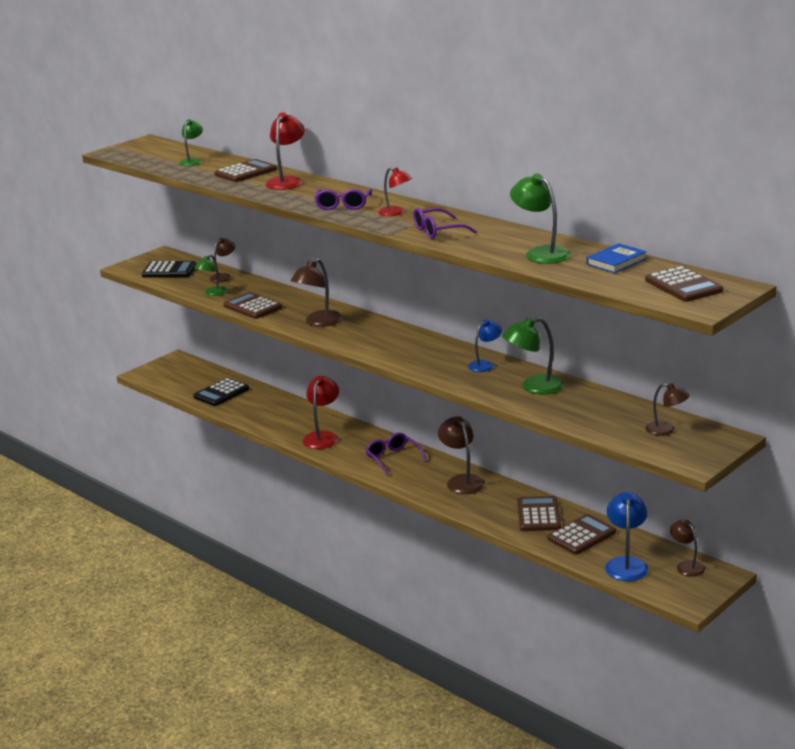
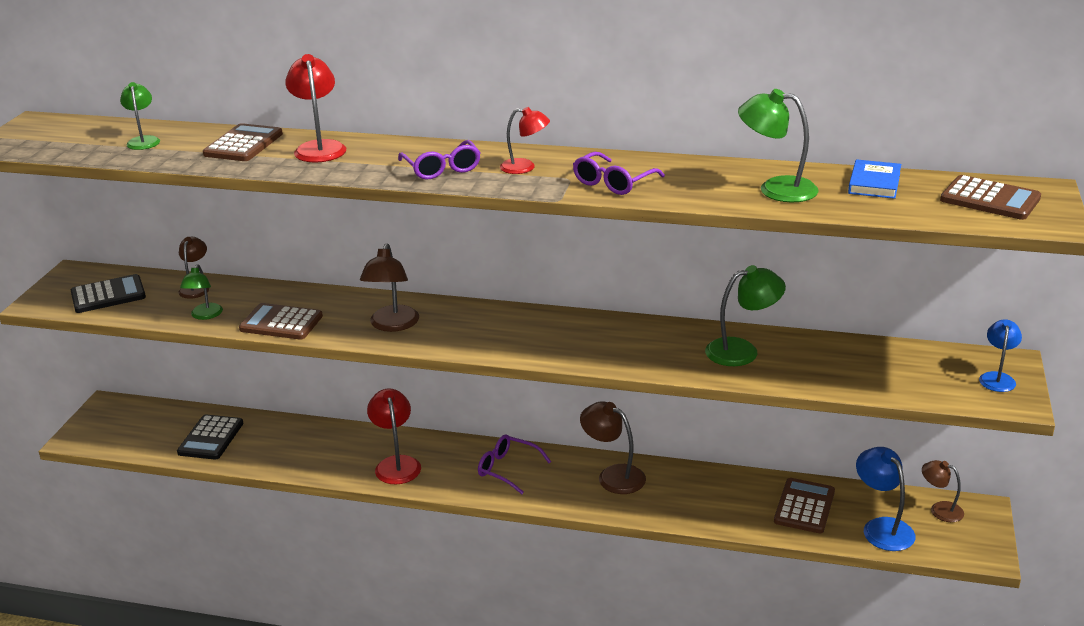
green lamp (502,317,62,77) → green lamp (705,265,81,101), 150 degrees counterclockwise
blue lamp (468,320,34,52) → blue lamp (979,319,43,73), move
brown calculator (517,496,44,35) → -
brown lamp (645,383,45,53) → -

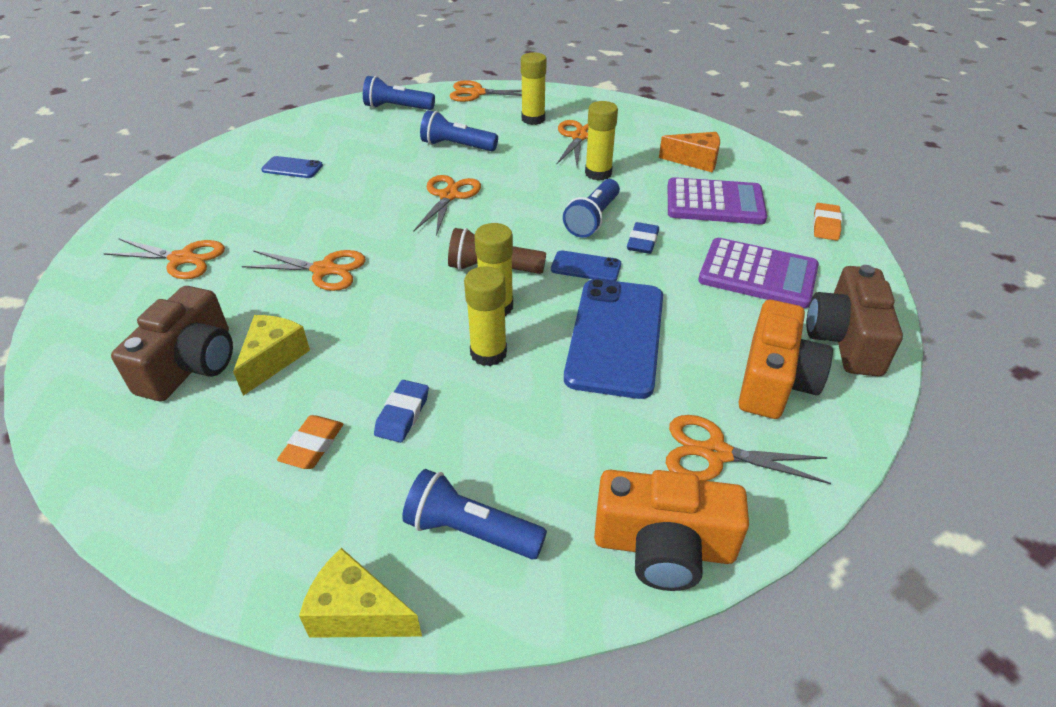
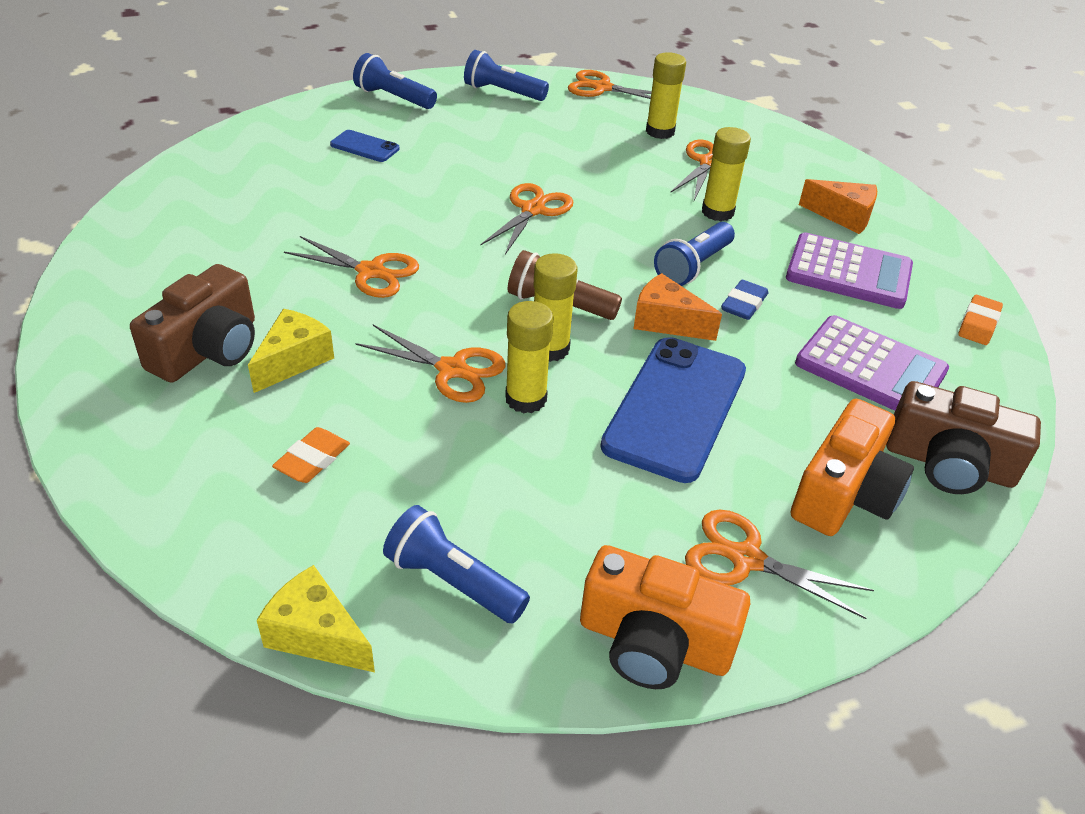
blue flashlight (420,110,78,41) → blue flashlight (353,53,84,56), move
orange scissors (103,238,122,41) → orange scissors (355,325,151,78), move
blue phone (551,250,70,31) → orange cheese (633,273,89,68)
brown camera (807,265,96,111) → brown camera (886,381,155,113), 90 degrees counterclockwise
blue eraser (374,380,55,63) → -

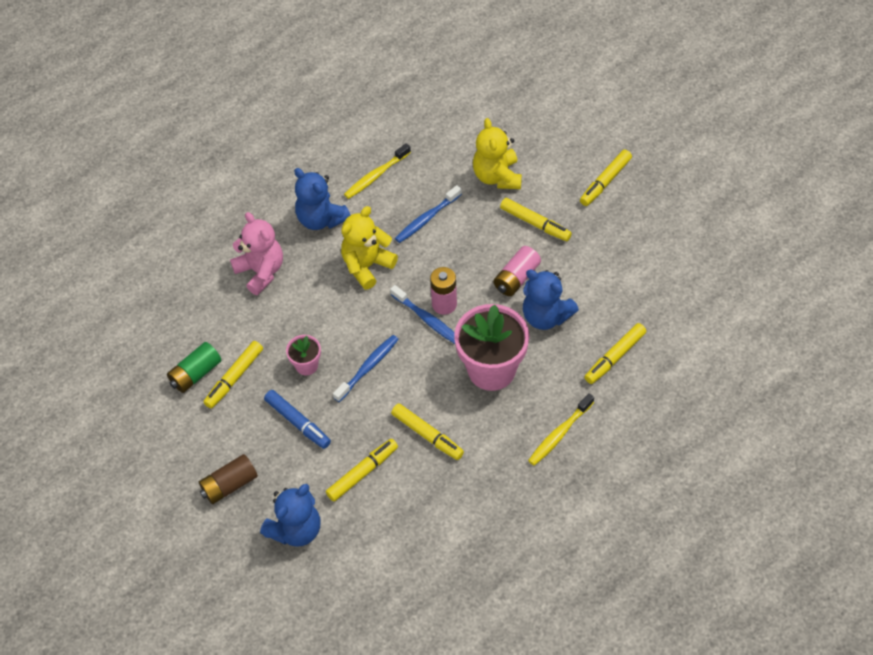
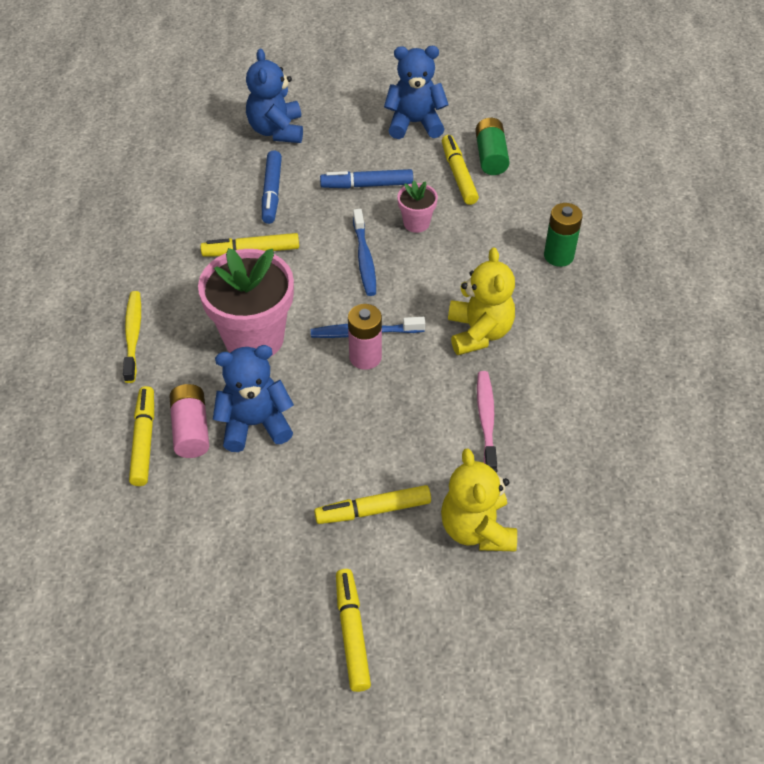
pink battery (493,246,48,50) → pink battery (169,384,40,74), move
yellow marker (326,439,72,62) → blue marker (262,150,20,74)
blue teddy bear (294,168,56,62) → blue teddy bear (384,46,65,93), move
yellow teddy bear (473,118,49,71) → yellow teddy bear (441,448,76,104), 135 degrees counterclockwise
blue toothbrush (395,185,67,58) → pink toothbrush (477,371,20,98)
pink teddy bear (230,212,53,83) → green battery (544,203,39,64)
brown battery (199,454,59,50) → -
yellow toothbrush (344,143,67,56) → -

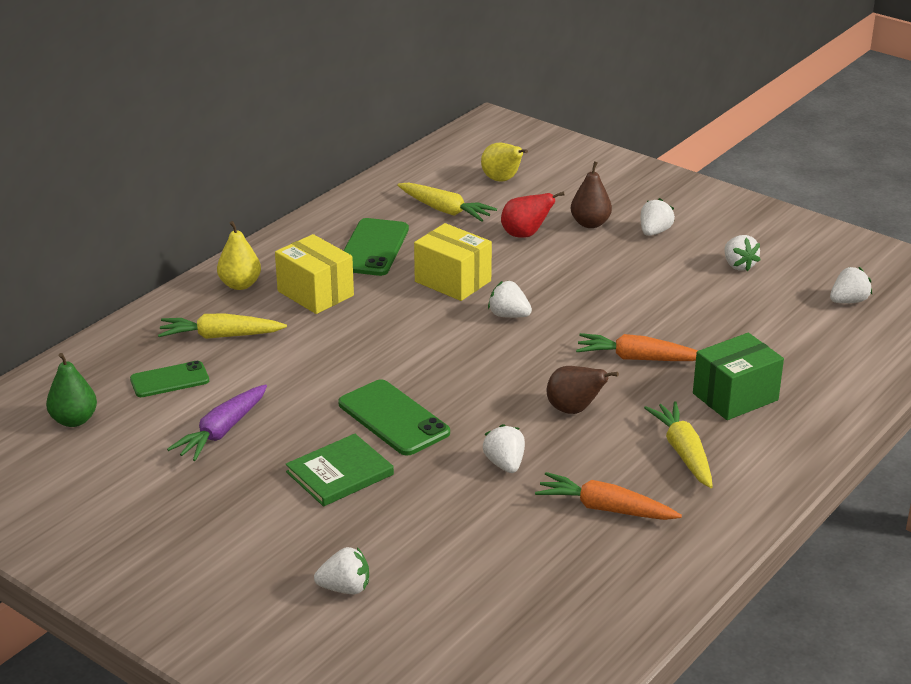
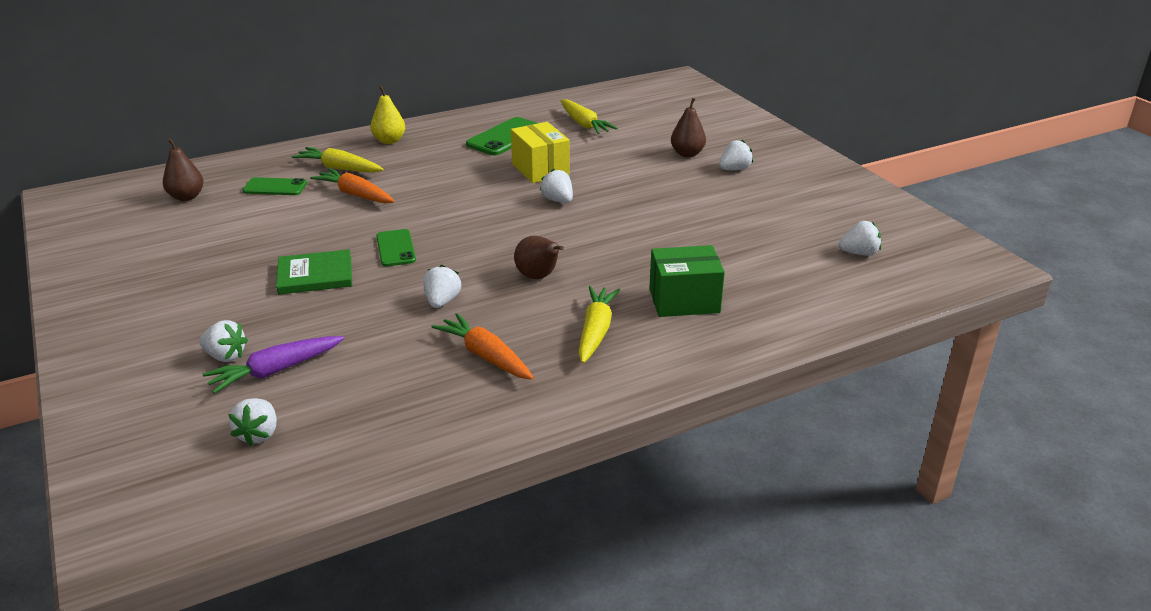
green pear (46,353,51,74) → brown pear (163,138,41,63)
purple carrot (167,384,100,77) → purple carrot (202,336,142,58), move
white strawberry (724,235,36,36) → white strawberry (228,398,49,48), move
orange carrot (576,333,121,28) → orange carrot (310,168,84,35), move
green phone (338,379,112,77) → green phone (376,229,40,38), x0.66
yellow box (275,234,79,80) → -
yellow pear (481,143,47,39) → -
red pear (501,191,64,47) → -

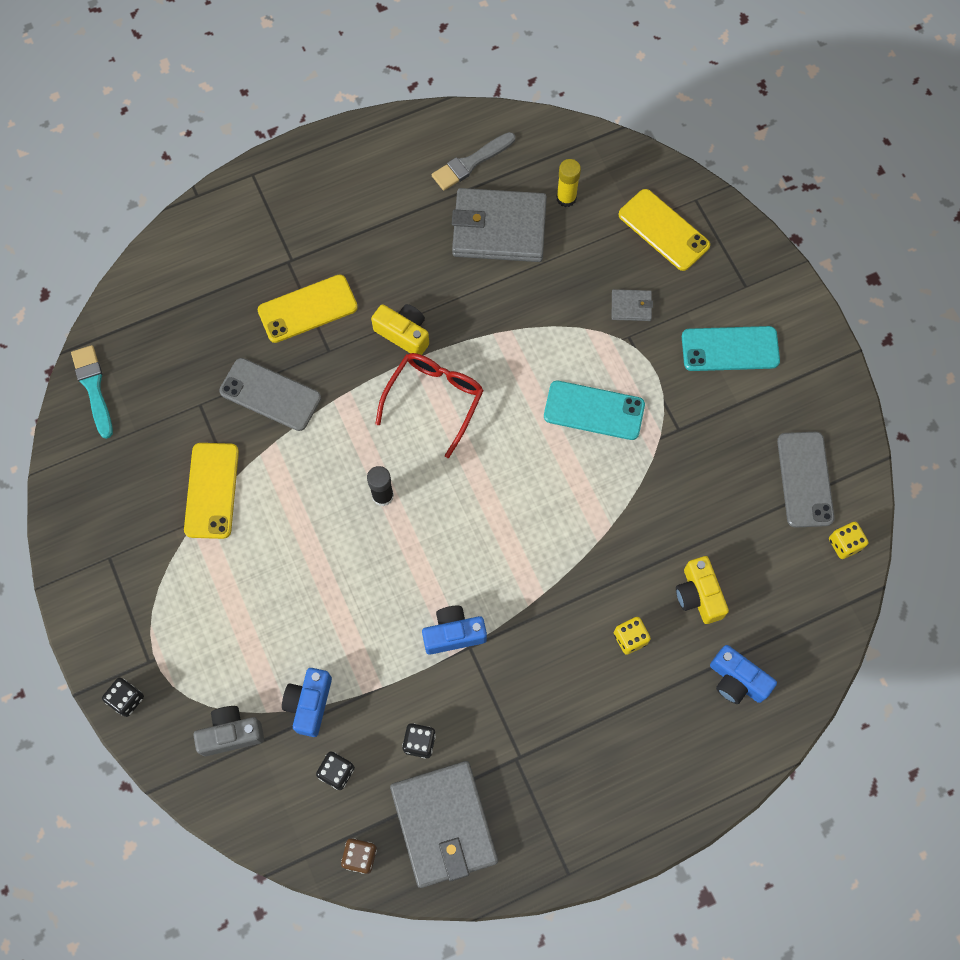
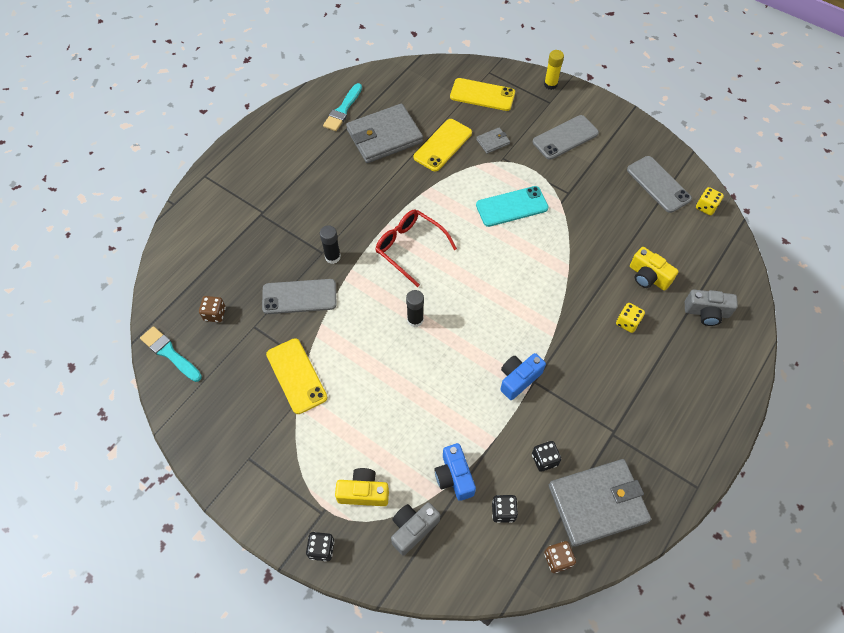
- → brown dice (199,296,27,27)
- → black glue stick (320,225,21,39)
grey brush (432,132,83,59) → turquoise brush (323,83,39,48)
yellow camera (371,304,58,51) → yellow camera (335,468,54,38), move
red glasses (375,353,109,105) → red glasses (375,210,82,77), 45 degrees counterclockwise
yellow phone (258,275,100,68) → yellow phone (413,119,59,52), move
turquoise phone (682,326,98,45) → grey phone (533,115,66,45)
yellow glue stick (556,159,25,48) → yellow glue stick (544,50,20,40), move
grey wallet (390,761,108,127) → grey wallet (549,459,102,88), 60 degrees counterclockwise
blue camera (710,645,67,59) → grey camera (685,290,53,36)

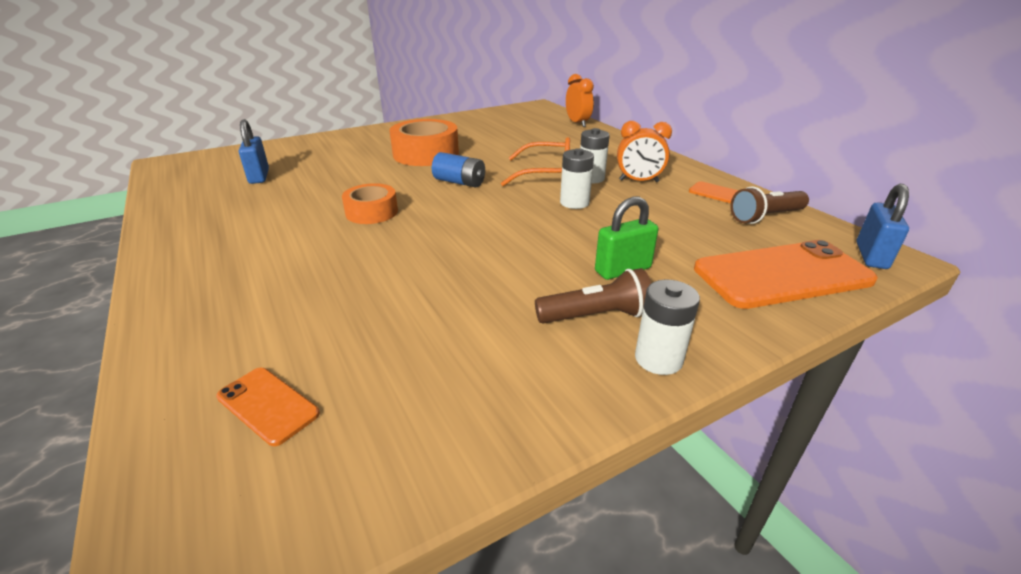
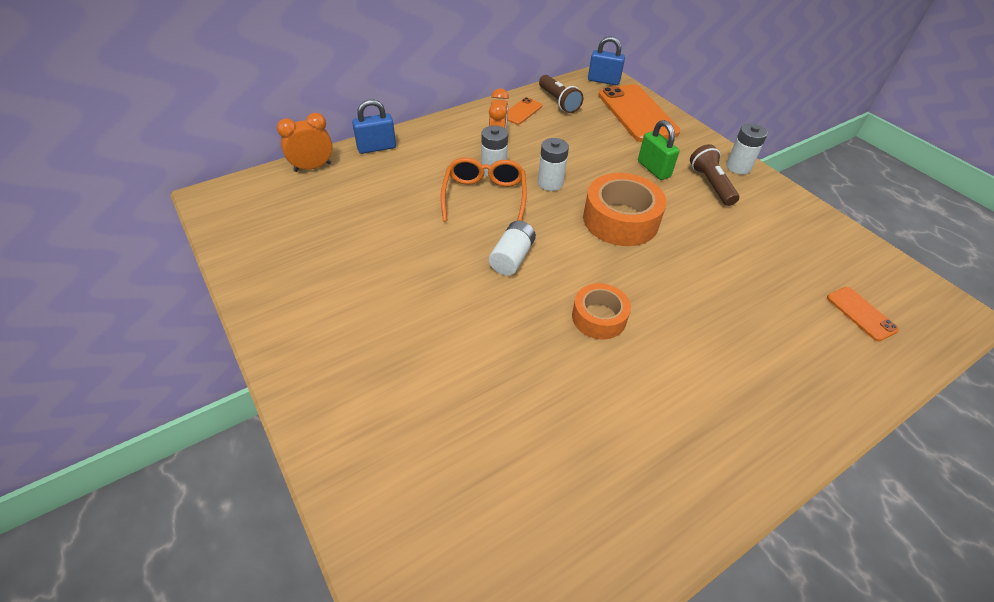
blue padlock (239,119,30,65) → blue padlock (352,99,44,55), move
blue battery (432,152,53,36) → white battery (489,221,47,55)
orange tape (389,119,70,47) → orange tape (583,173,84,73), move
orange phone (216,368,104,78) → orange phone (827,287,72,54), 60 degrees counterclockwise

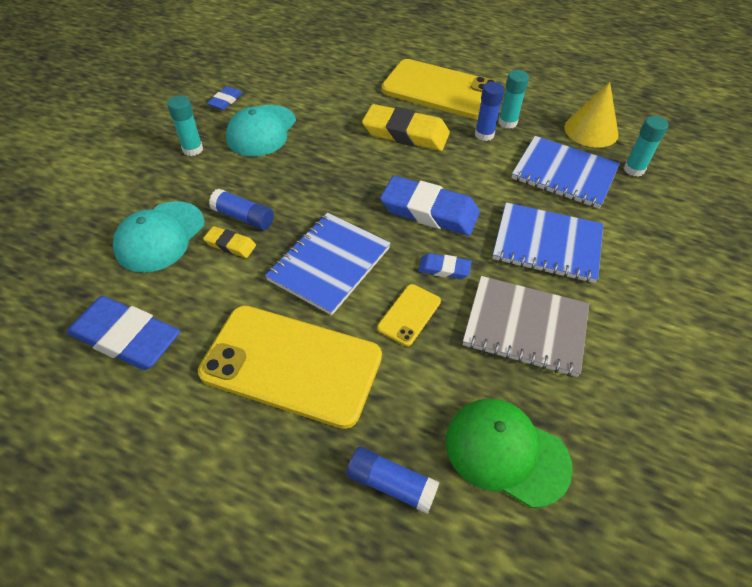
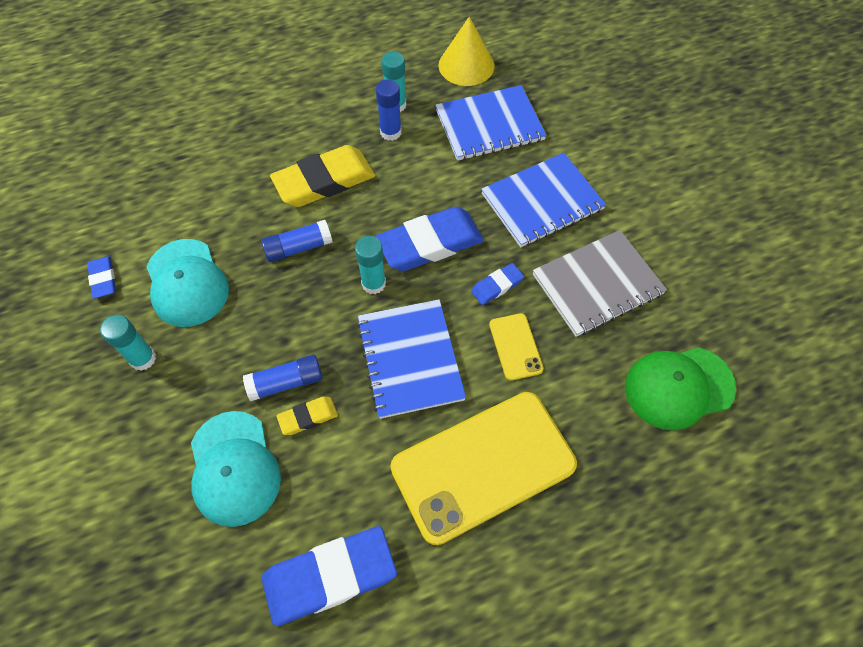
blue glue stick (346,447,94,67) → blue glue stick (261,220,72,42), move
turquoise glue stick (624,116,44,61) → turquoise glue stick (355,236,31,58), move
yellow phone (381,59,116,61) → -

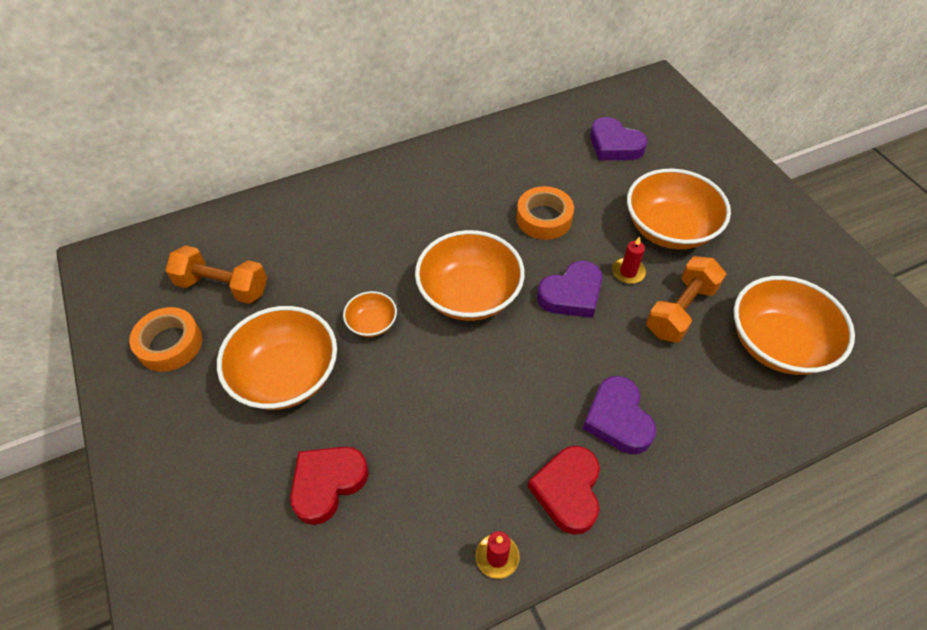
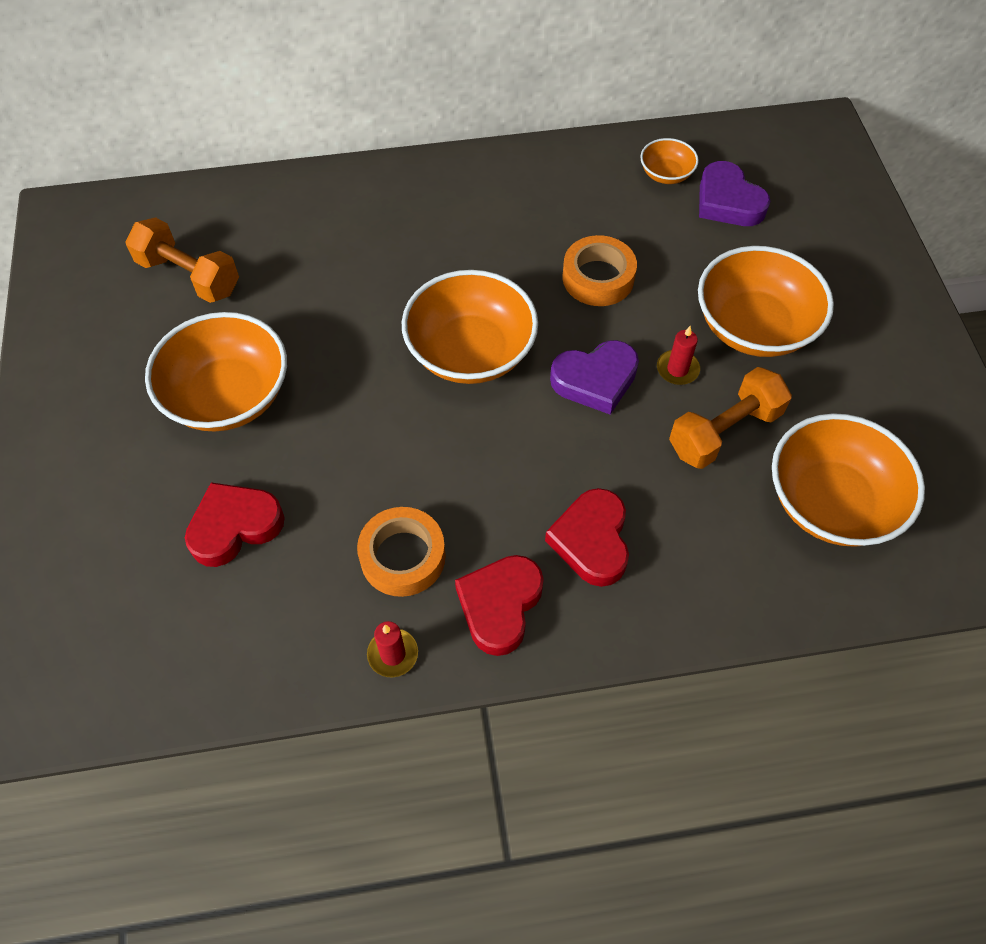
orange tape (129,307,73,65) → orange tape (357,507,89,90), move
purple heart (583,376,73,78) → red heart (545,488,84,99)
orange bowl (343,291,54,46) → orange bowl (640,138,59,46), move

